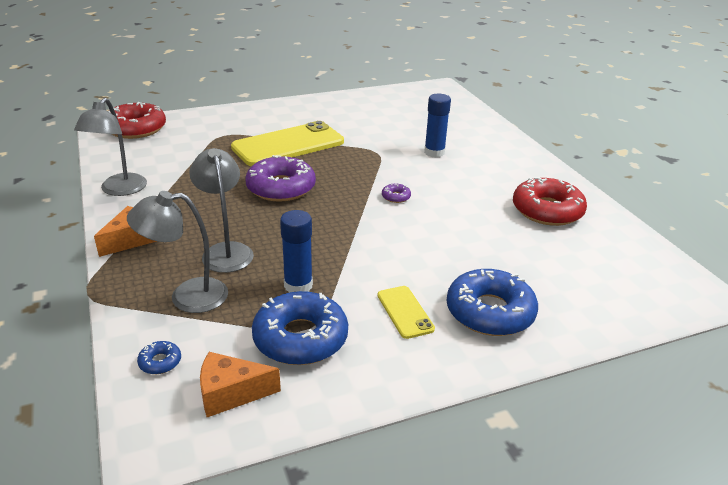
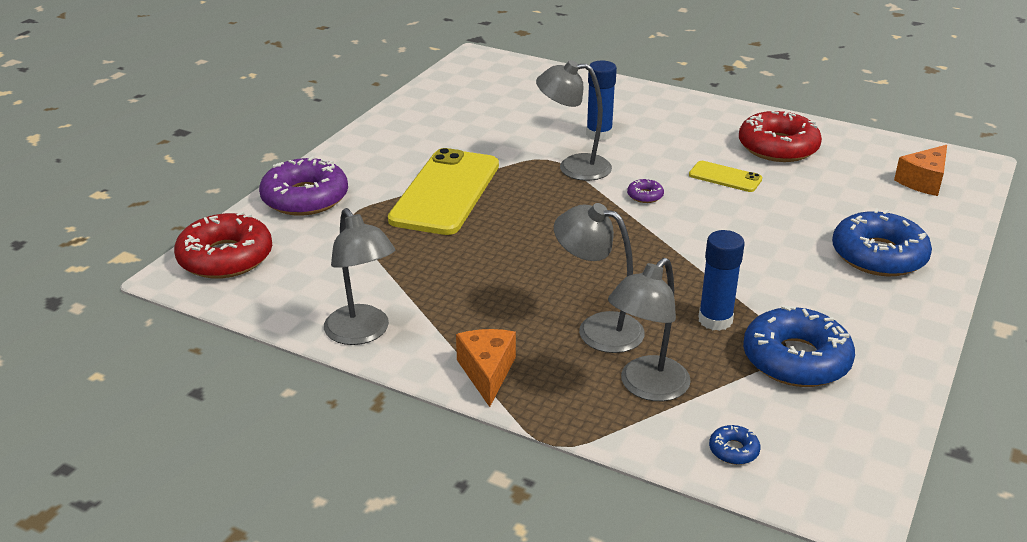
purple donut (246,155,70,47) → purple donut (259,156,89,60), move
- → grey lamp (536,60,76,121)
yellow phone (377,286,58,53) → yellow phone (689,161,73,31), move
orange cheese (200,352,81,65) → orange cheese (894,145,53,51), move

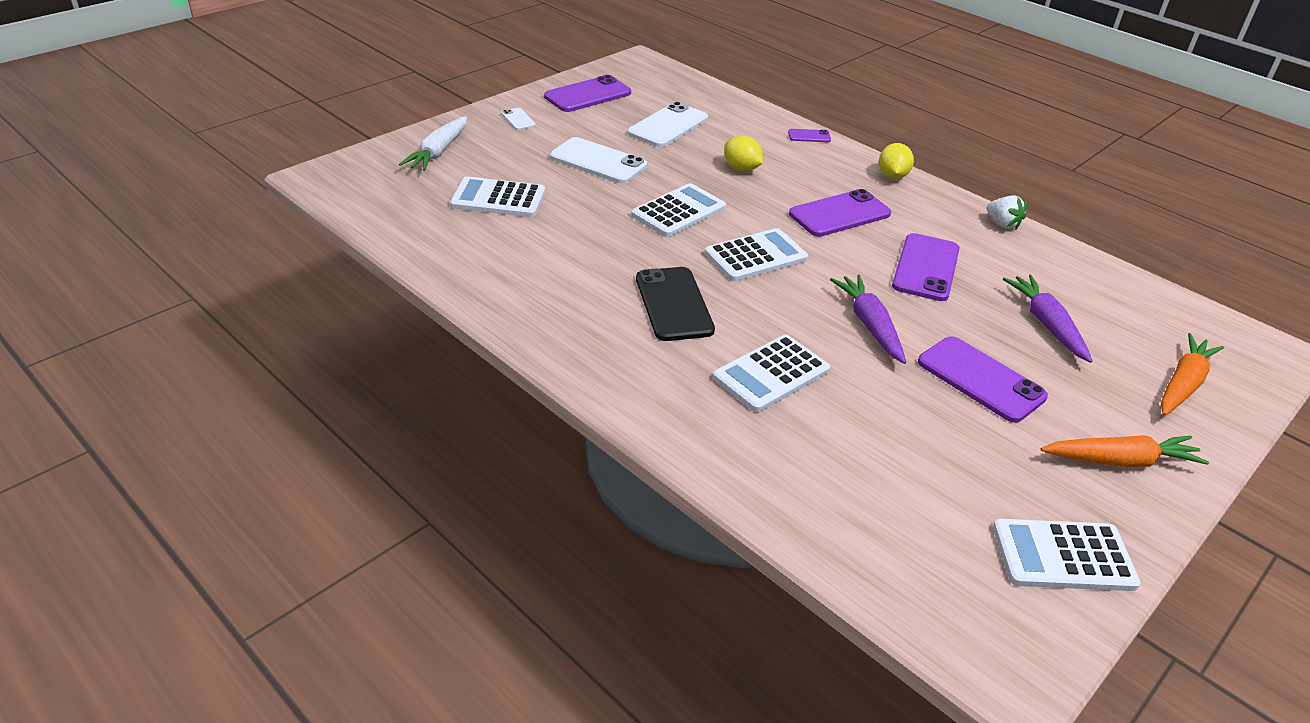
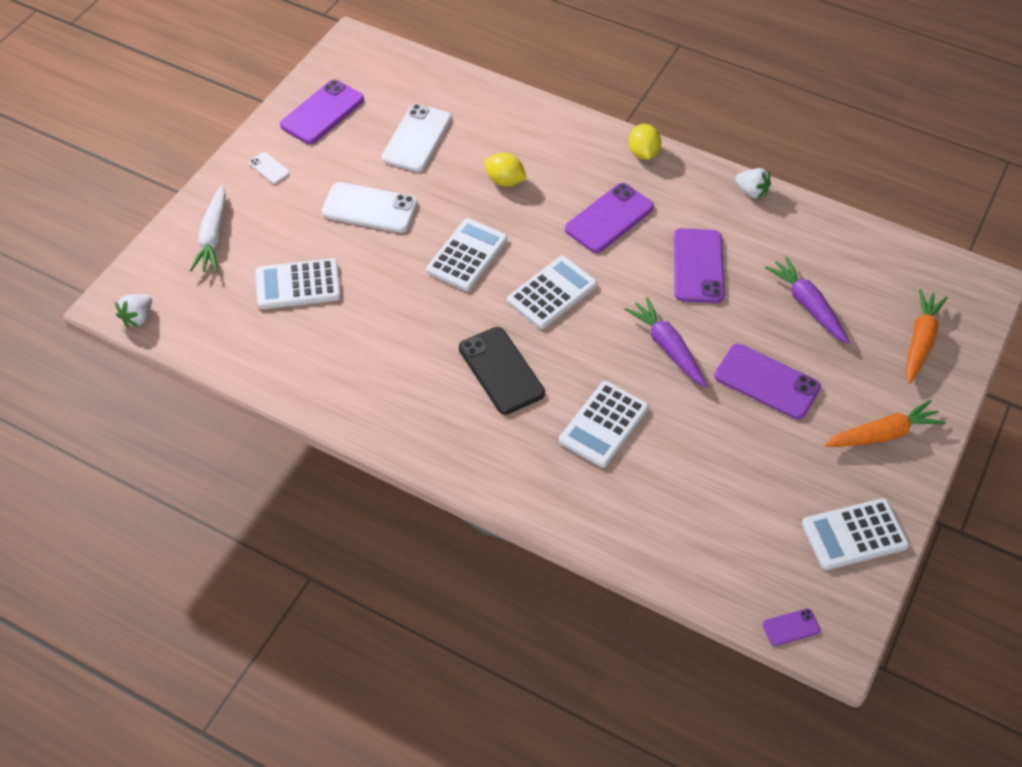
- → white strawberry (115,294,37,33)
purple phone (788,129,43,13) → purple phone (762,608,58,38), move

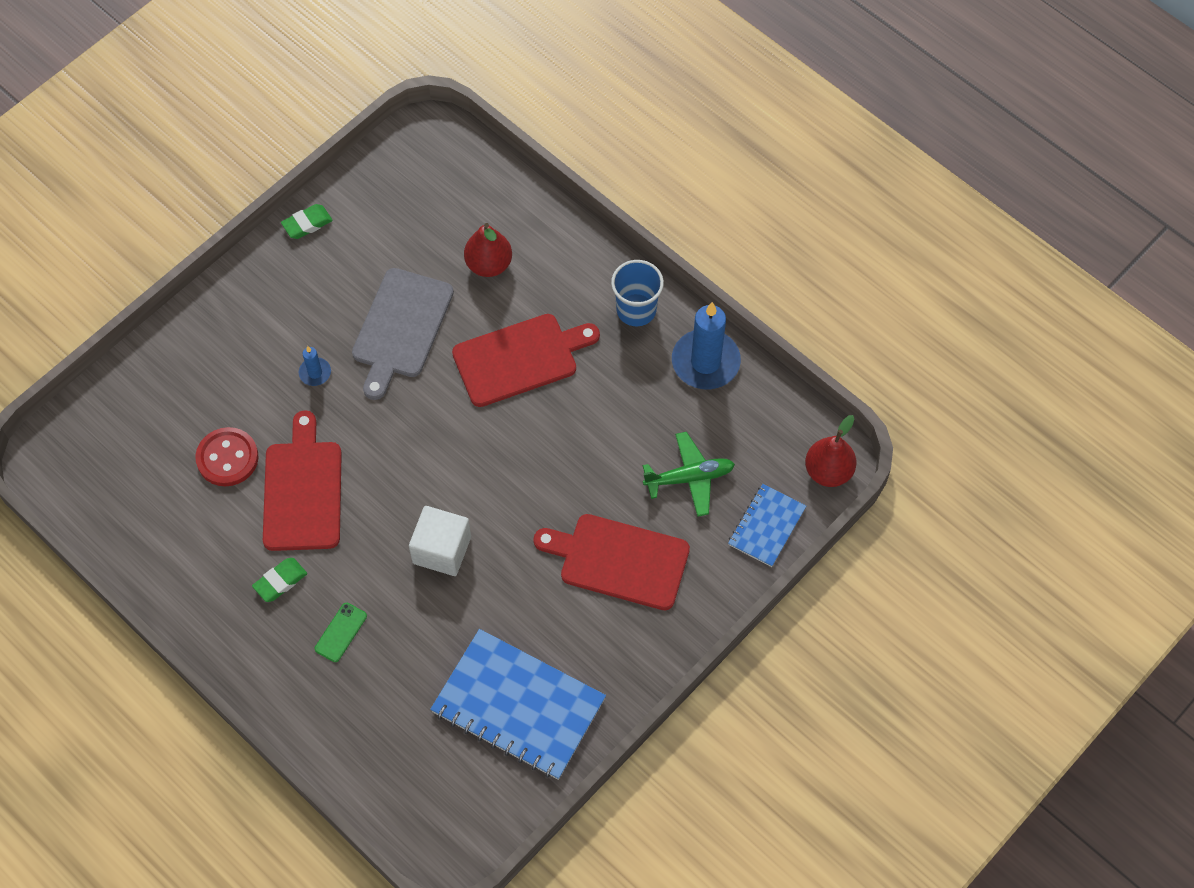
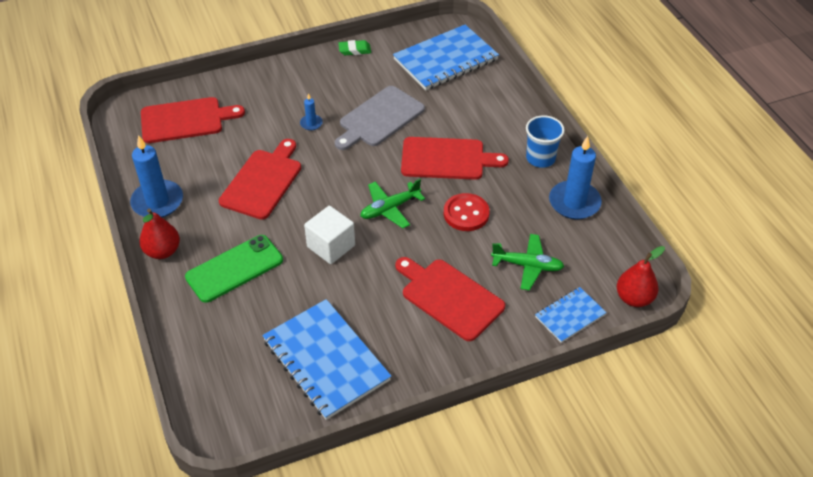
- → blue candle (130,135,53,82)
red pear (464,223,48,54) → red pear (139,209,41,50), move
- → red cutting board (141,97,104,46)
green phone (315,603,52,59) → green phone (185,235,98,68), x2.07
- → green plane (360,179,65,49)
- → blue notebook (393,25,106,65)
red button (195,427,64,59) → red button (444,193,46,38), move
green eraser (252,558,55,44) → -

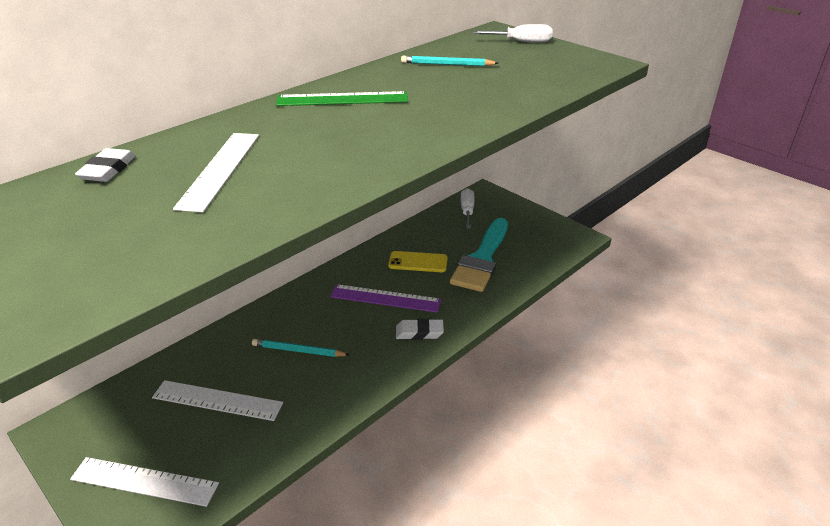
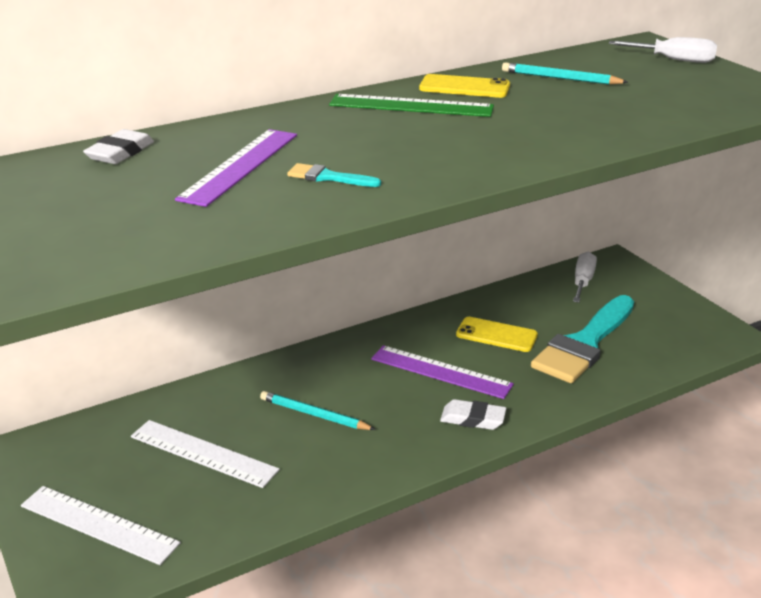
white ruler (173,133,86,79) → purple ruler (175,129,122,78)
- → turquoise brush (287,163,94,24)
- → yellow phone (419,74,91,24)

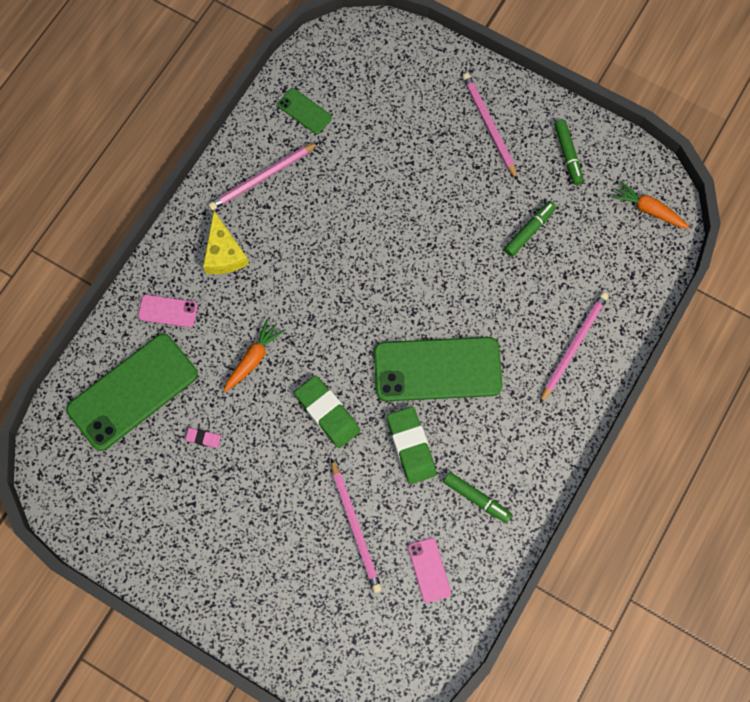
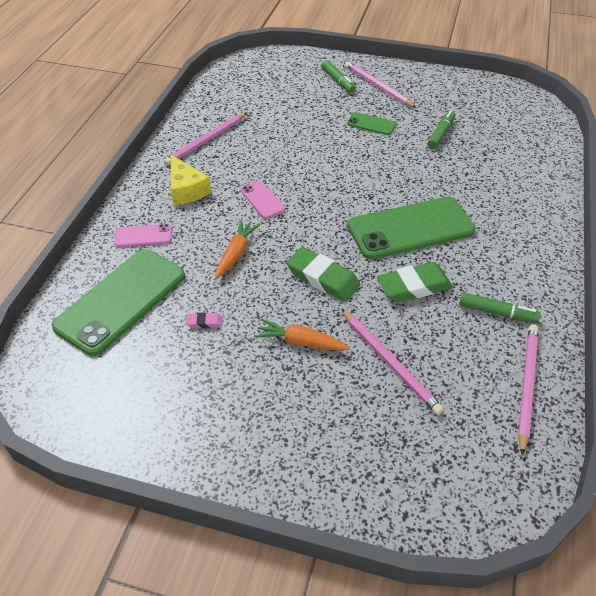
pink phone (408,538,43,65) → pink phone (241,181,44,38), move
orange carrot (611,181,79,48) → orange carrot (254,318,96,33), move
green marker (554,120,30,65) → green marker (321,60,35,33), move
green phone (277,88,55,46) → green phone (347,112,49,23), move
green eraser (387,407,49,77) → green eraser (377,262,76,40), 75 degrees counterclockwise
pink pencil (540,292,68,111) → pink pencil (518,324,20,131), move

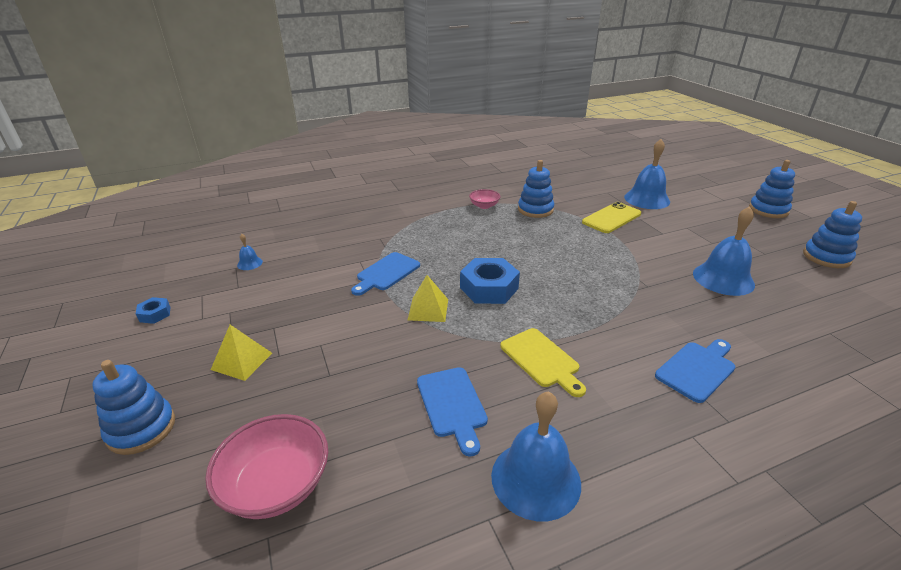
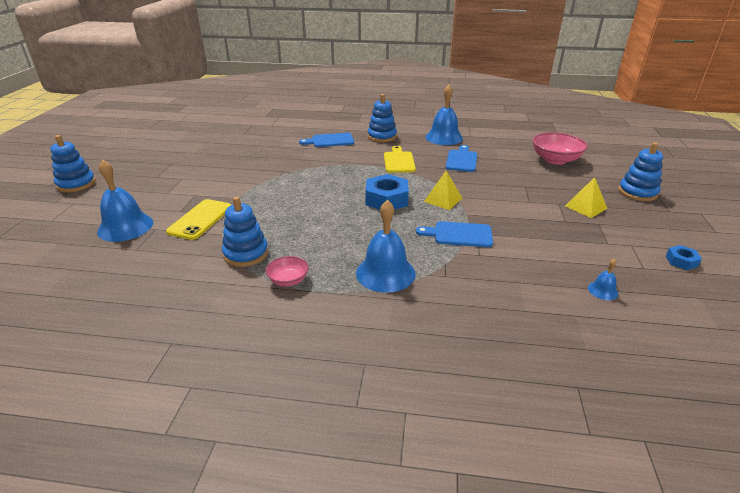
yellow phone (582,202,59,31) → yellow phone (166,199,65,41), 60 degrees counterclockwise
blue bell (693,206,62,90) → blue bell (356,200,60,93), move
blue stacking toy (803,201,59,67) → blue stacking toy (368,94,29,48), move
blue cutting board (351,252,69,44) → blue cutting board (416,221,77,26), 150 degrees counterclockwise

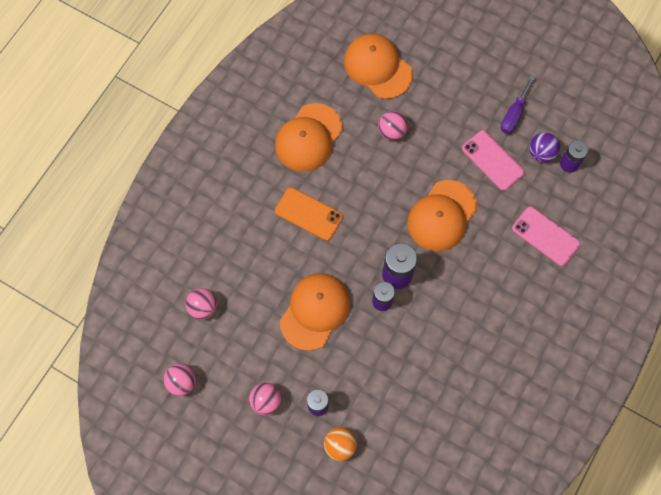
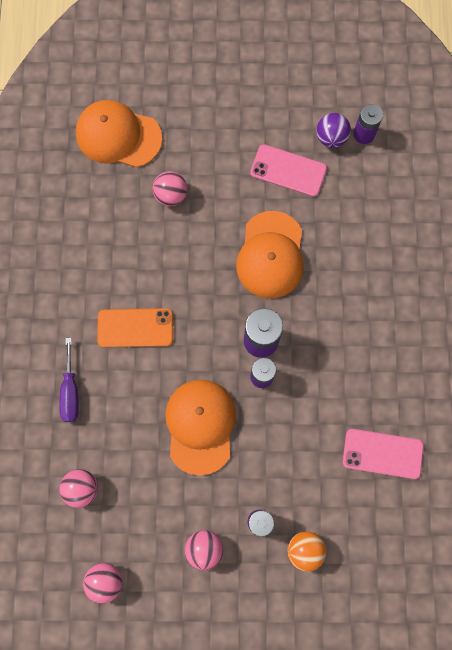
purple screwdriver (501,76,34,58) → purple screwdriver (59,338,20,84), move
pink phone (512,206,68,60) → pink phone (343,429,81,50), move
orange cap (275,103,68,69) → -

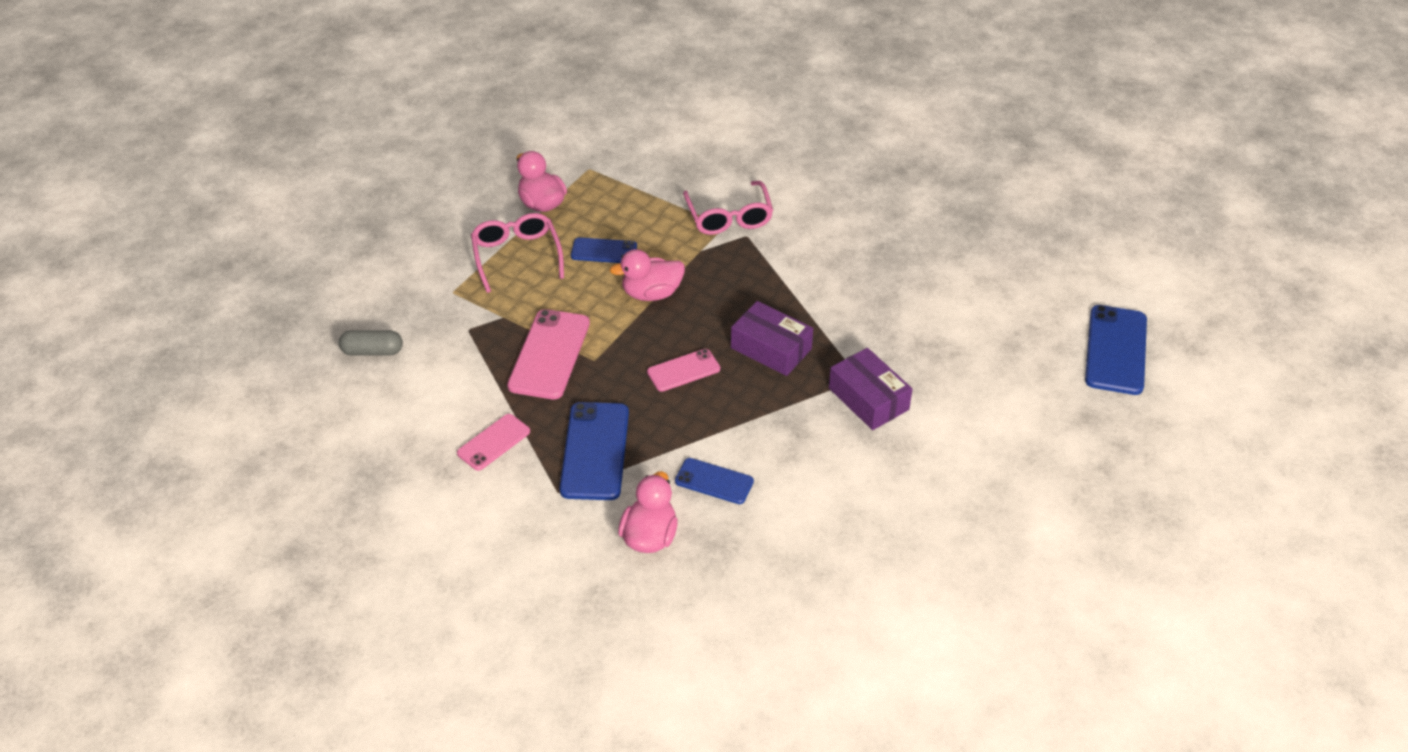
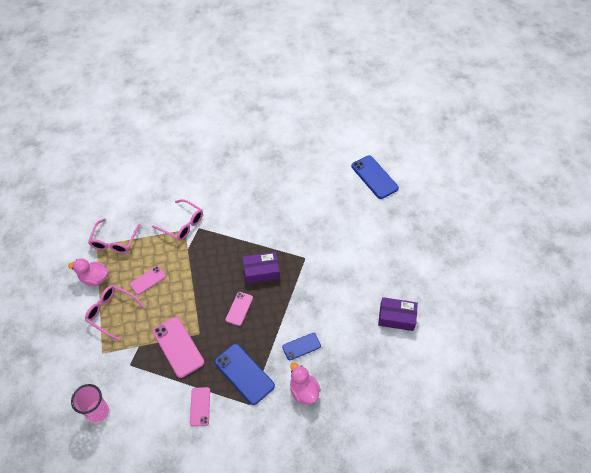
grey capsule (339,330,64,26) → pink cup (71,384,38,39)
- → pink glasses (88,218,53,35)
blue phone (571,237,66,26) → pink phone (130,266,36,29)
purple box (829,348,84,82) → purple box (378,297,40,34), move
pink duck (610,249,75,52) → -

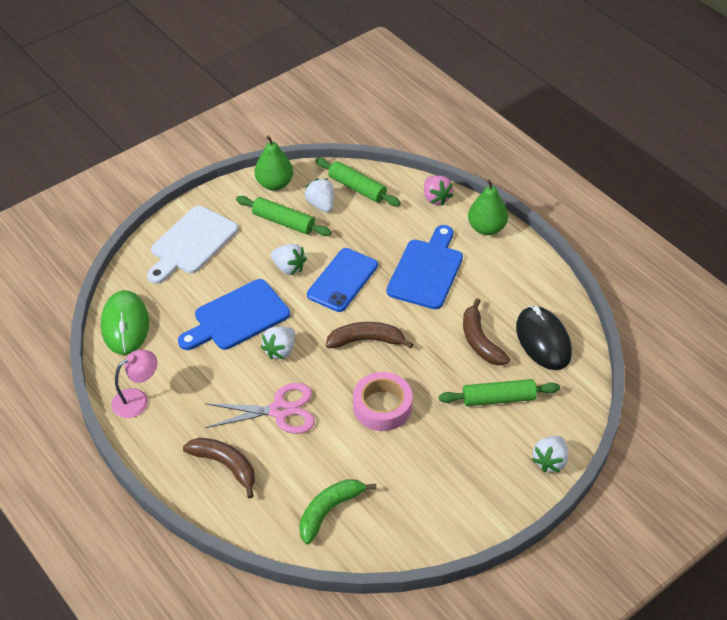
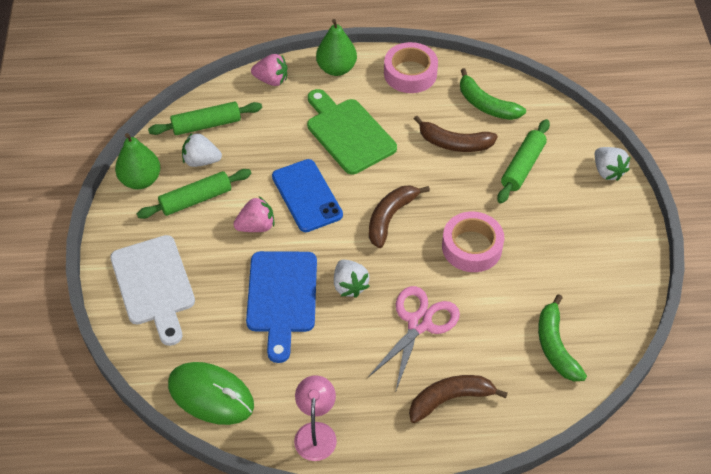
white strawberry (271,243,36,32) → pink strawberry (233,196,41,36)
blue cutting board (387,225,76,84) → green cutting board (307,89,90,86)
- → pink tape (384,42,54,51)
black mouse (516,306,56,64) → green banana (460,68,66,52)

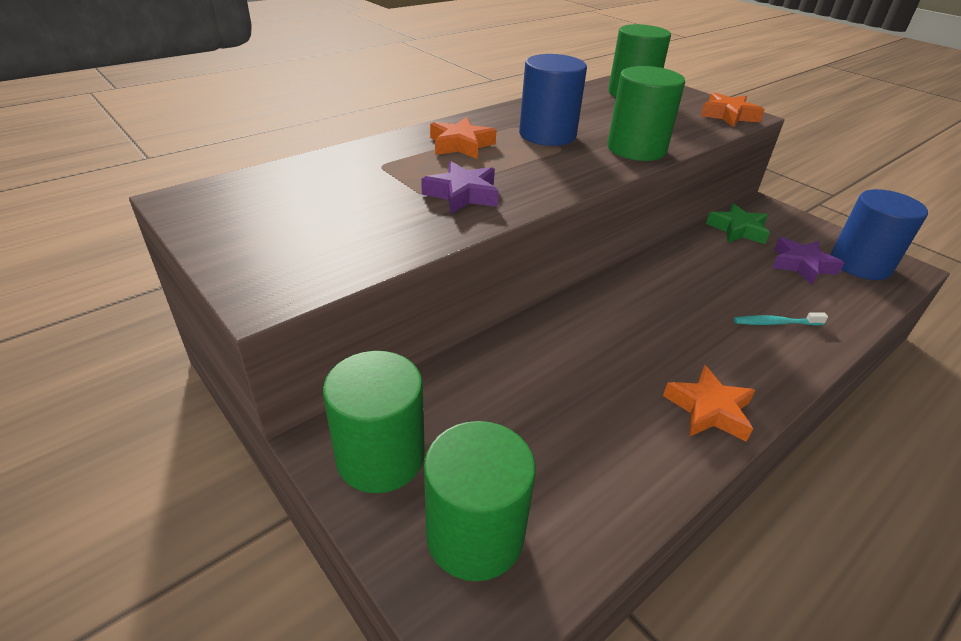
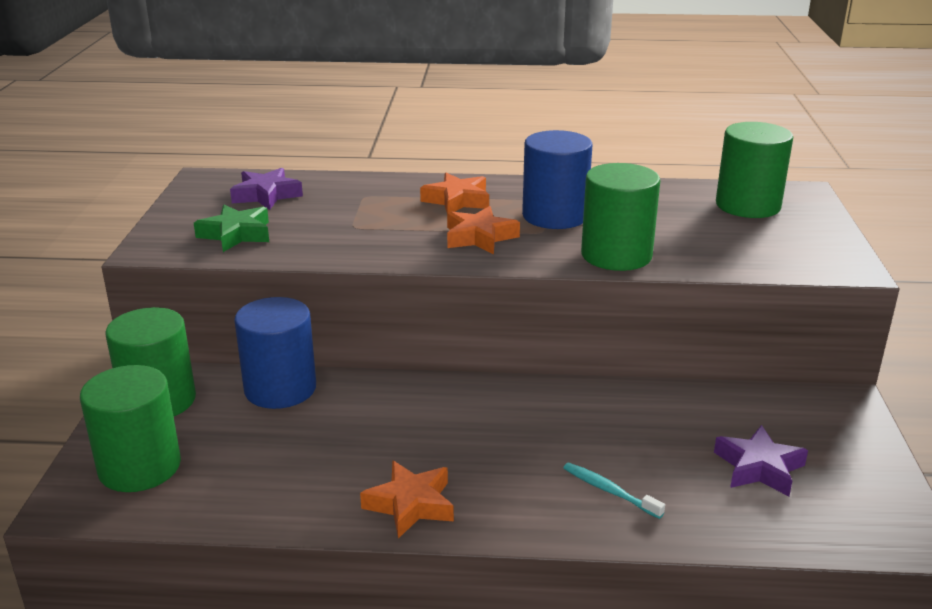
green star (706,203,64,41) → green star (194,205,75,47), move
purple star (421,161,78,53) → purple star (230,168,73,42), move
blue cylinder (831,189,97,91) → blue cylinder (234,297,82,112), move
orange star (701,92,64,35) → orange star (447,206,73,48), move

